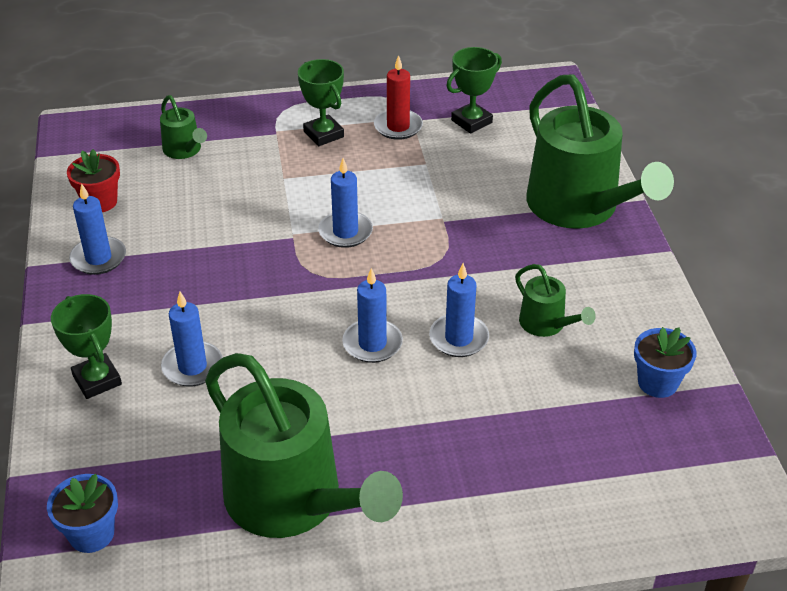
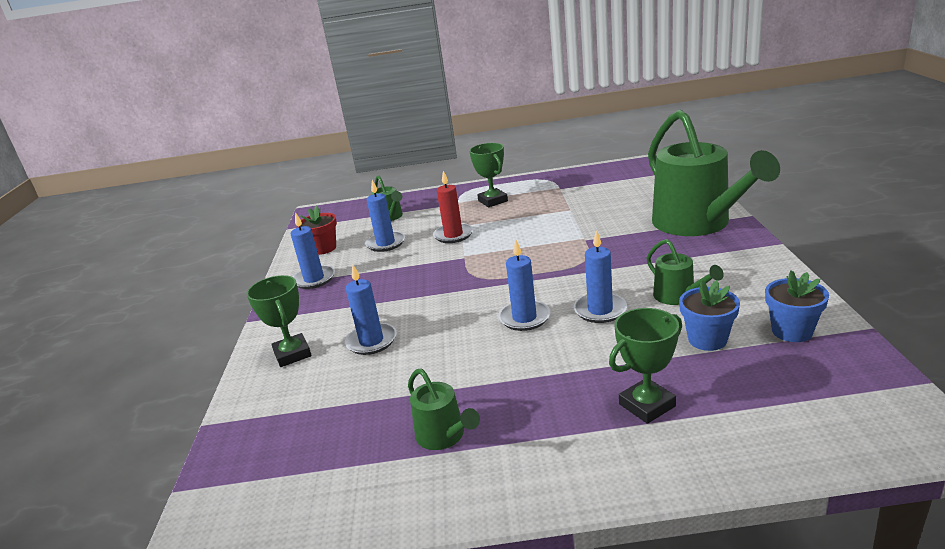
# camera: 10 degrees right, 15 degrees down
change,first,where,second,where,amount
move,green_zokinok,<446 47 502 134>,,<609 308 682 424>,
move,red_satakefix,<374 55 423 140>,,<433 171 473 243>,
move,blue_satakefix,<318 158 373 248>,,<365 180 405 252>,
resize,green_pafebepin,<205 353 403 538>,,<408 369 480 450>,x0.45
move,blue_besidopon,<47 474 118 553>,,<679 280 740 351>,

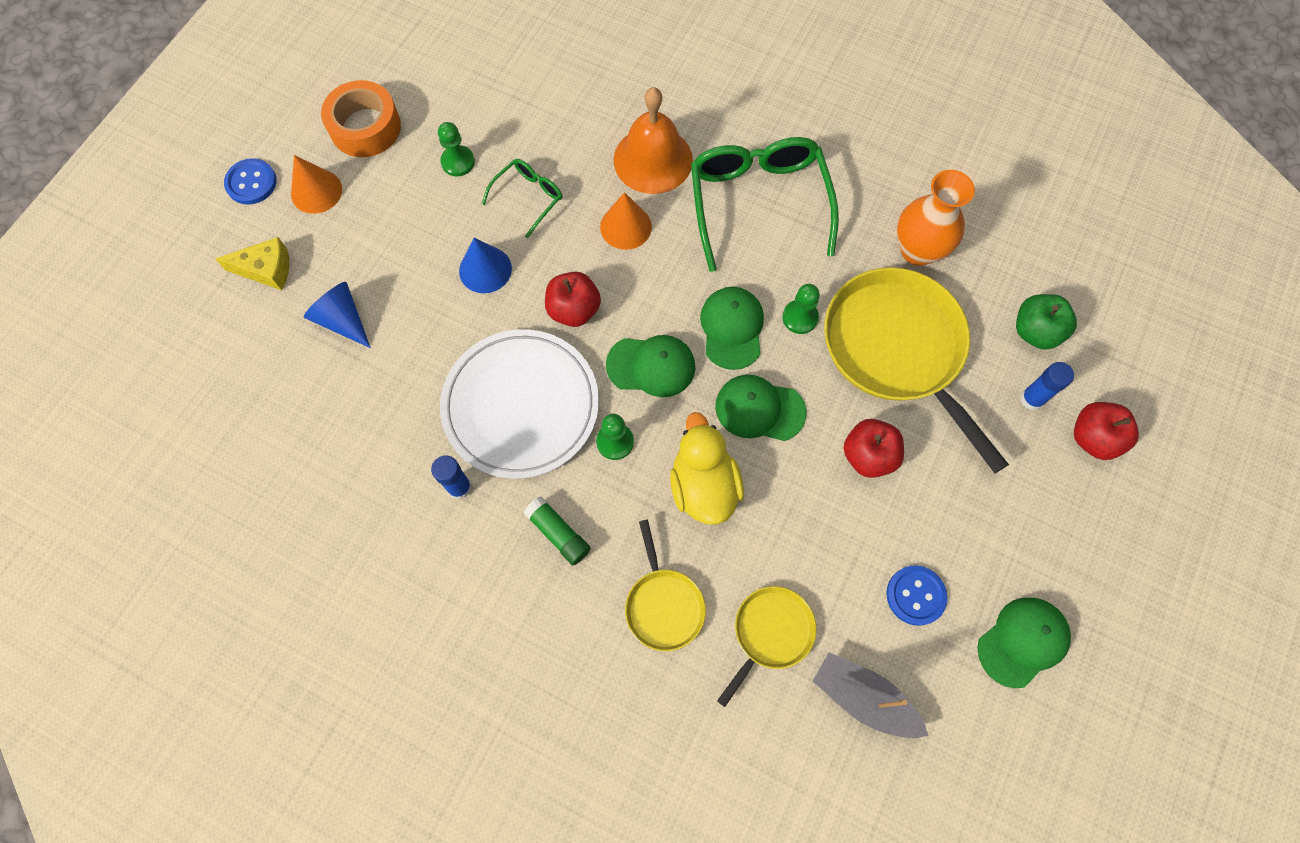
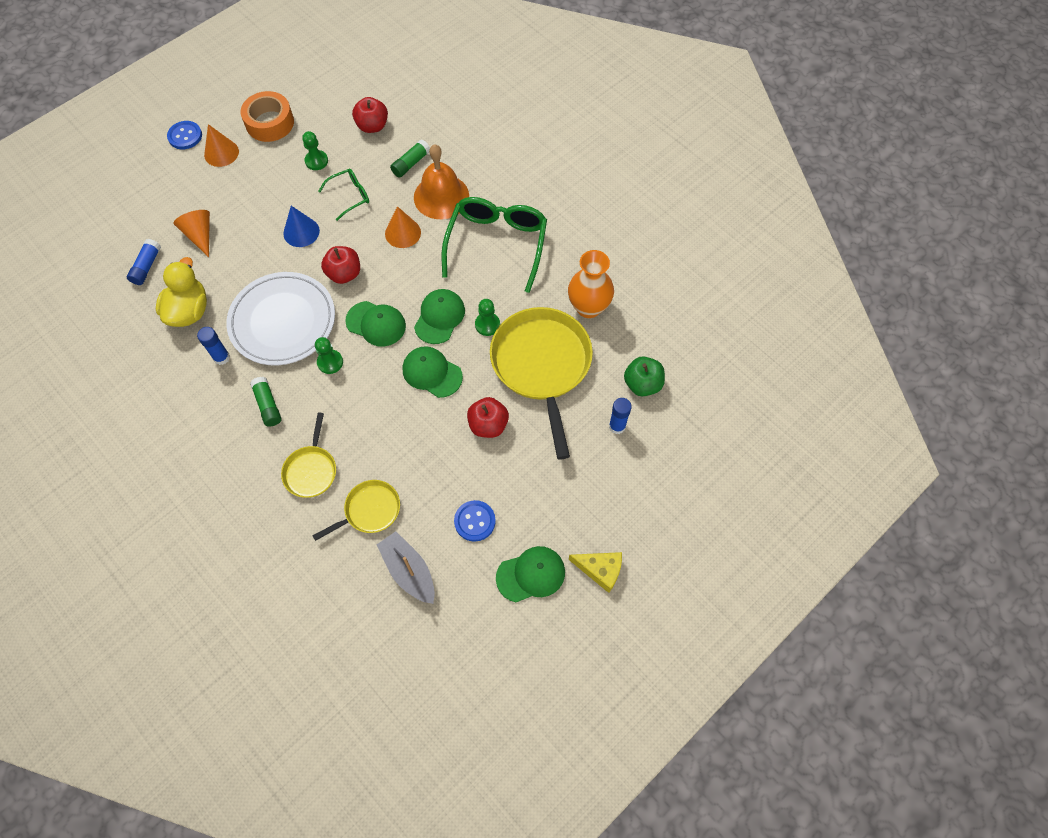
# camera: 20 degrees right, 5 degrees down
change,first,where,second,where,amount
move,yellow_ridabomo,<215 237 289 290>,,<569 552 622 593>,
recolor,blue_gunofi,<304 282 371 348>,orange_gunofi,<173 210 210 257>,
move,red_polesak,<1074 402 1139 460>,,<352 97 388 133>,
move,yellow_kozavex,<670 412 744 524>,,<156 257 207 327>,
insert,,,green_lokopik,<390 139 430 178>,
insert,,,blue_lokopik,<127 239 161 285>,

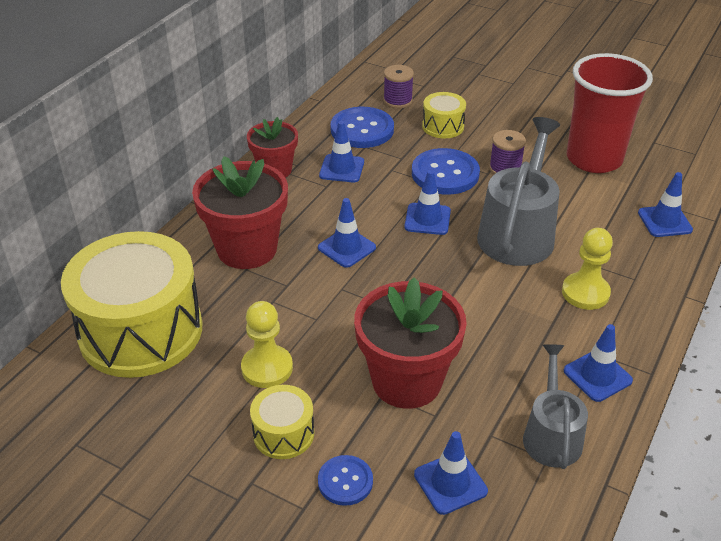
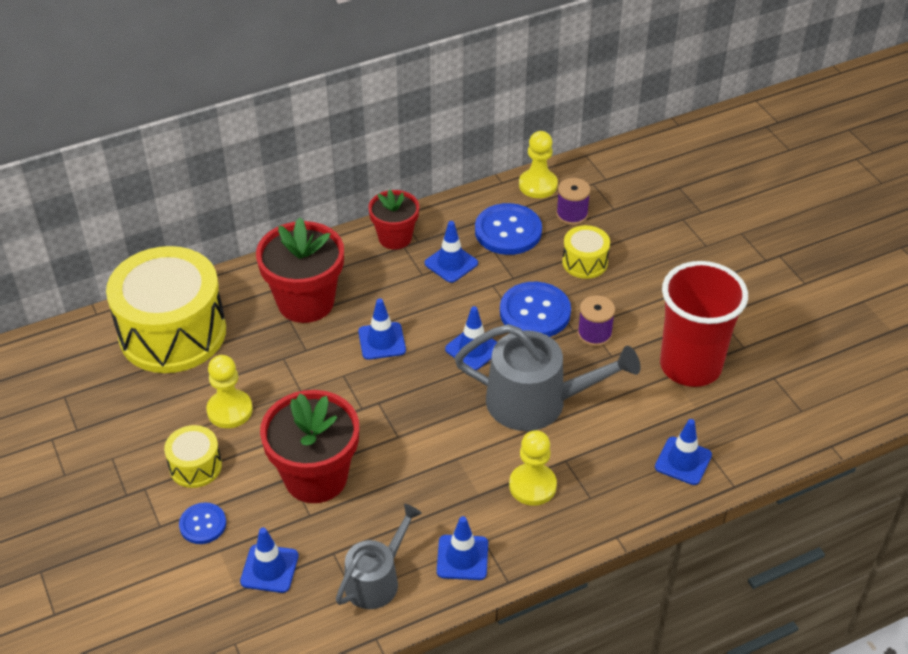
# camera: 35 degrees right, 5 degrees up
change,first,where,second,where,amount
rotate,grey_pafebepin,<477 117 560 266>,,<455 324 640 431>,45 degrees clockwise
insert,,,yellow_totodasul,<519 131 558 198>,

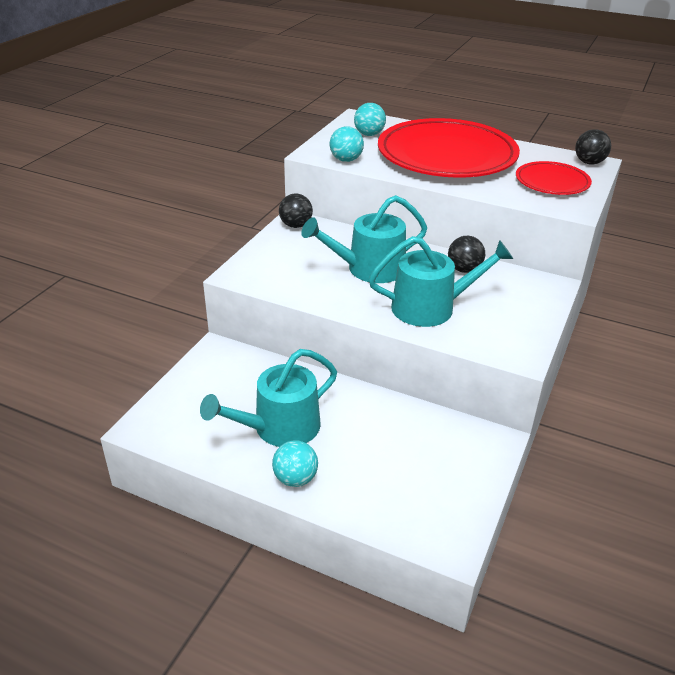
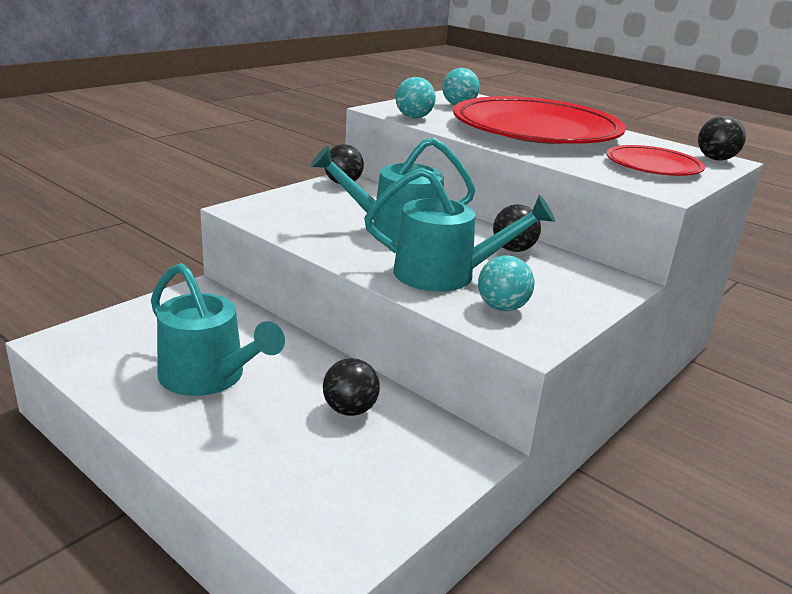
# camera: 15 degrees right, 10 degrees down
change,first,where,second,where,amount
rotate,turquoise_pafebepin,<200 349 337 447>,,<151 263 285 396>,120 degrees counterclockwise
move,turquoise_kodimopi,<272 440 318 487>,,<478 255 534 311>,
insert,,,black_kodimopi,<323 358 380 416>,

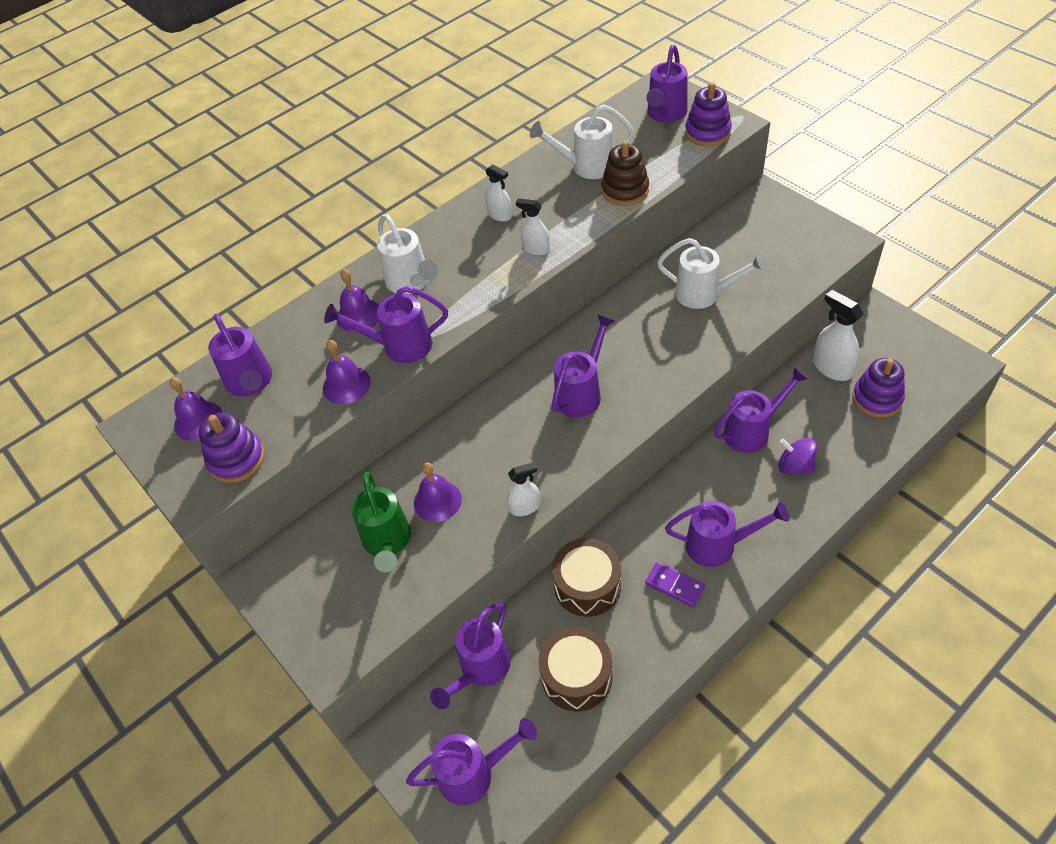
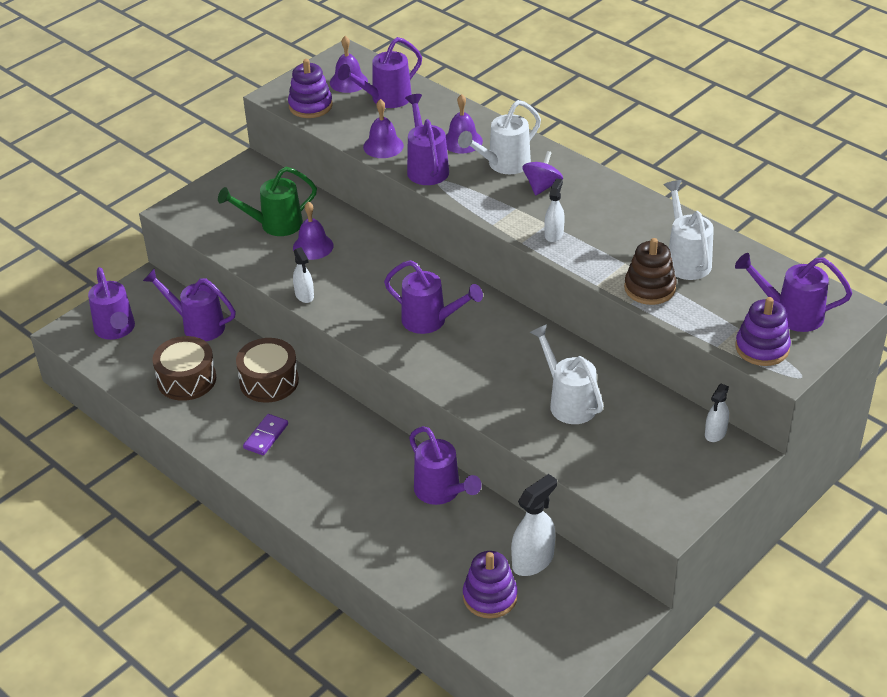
# camera: 80 degrees right, 10 degrees down
change,first,where,second,where,amount
move,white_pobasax,<485 164 512 222>,,<705 384 729 442>,
rotate,white_pafebepin,<657 238 767 309>,,<530 324 603 424>,135 degrees clockwise
move,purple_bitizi,<778 438 817 474>,,<522 151 563 196>,
delete,purple_pafebepin,<665 501 789 567>,,,

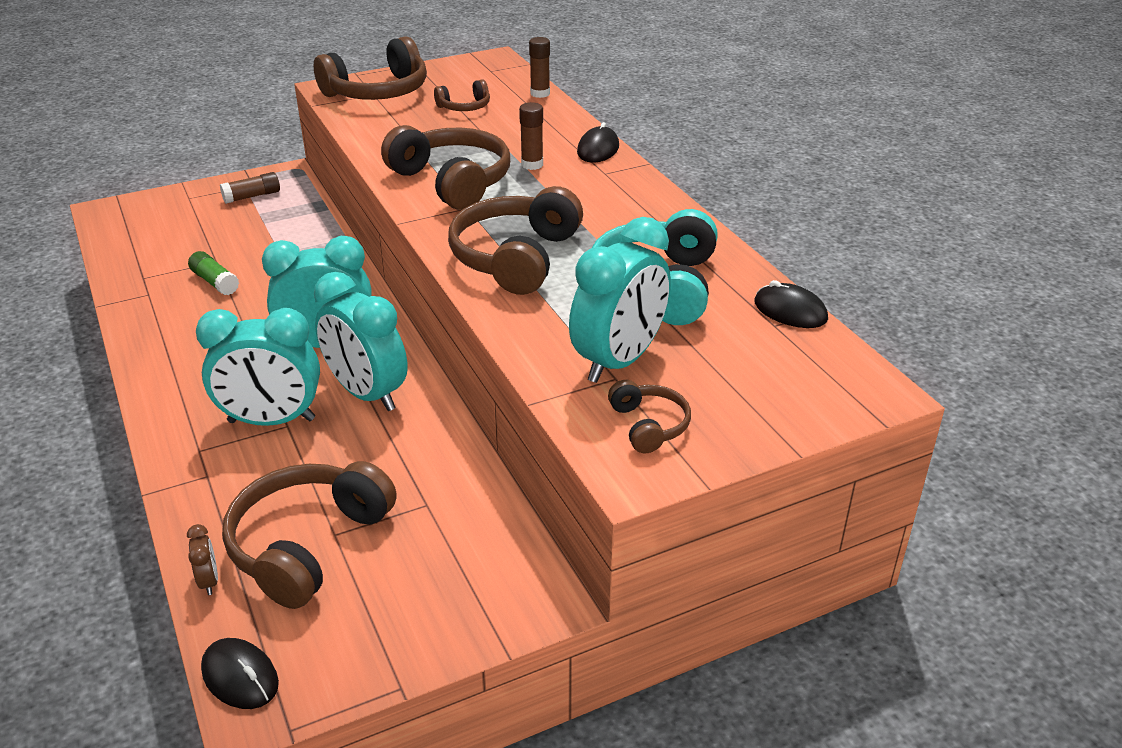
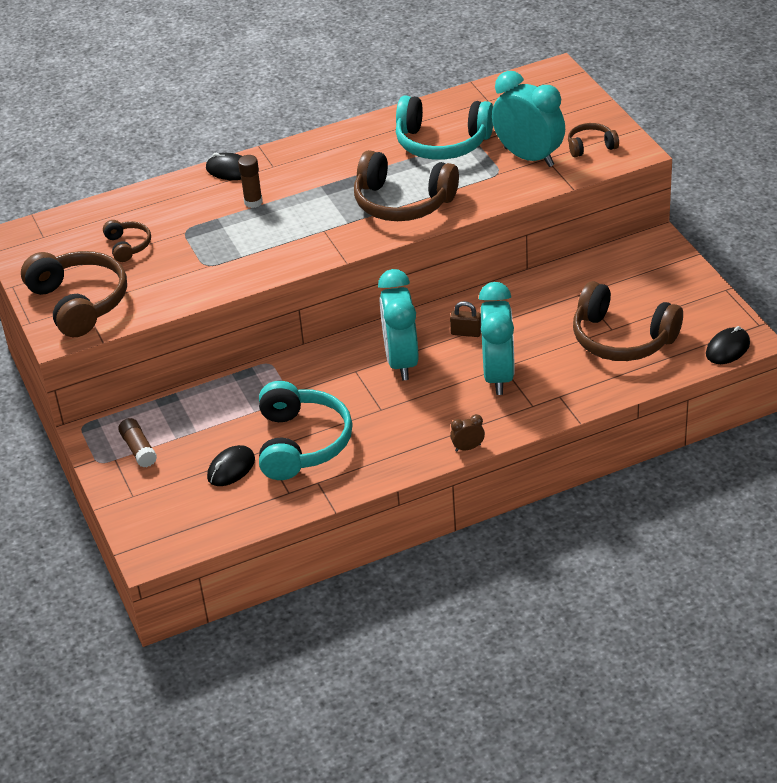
# camera: 85 degrees left, 5 degrees up
change,first,where,second,where,amount
delete,brown_lokopik,<529 37 550 98>,,,
delete,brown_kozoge,<381 125 510 210>,,,
replace,green_lokopik,<188 251 239 295>,turquoise_kozoge,<259 381 353 480>,
replace,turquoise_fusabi,<314 272 408 411>,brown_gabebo,<450 301 481 337>,
move,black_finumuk,<754 280 828 328>,,<207 445 255 486>,
move,brown_fusabi,<187 524 218 595>,,<450 414 485 451>,

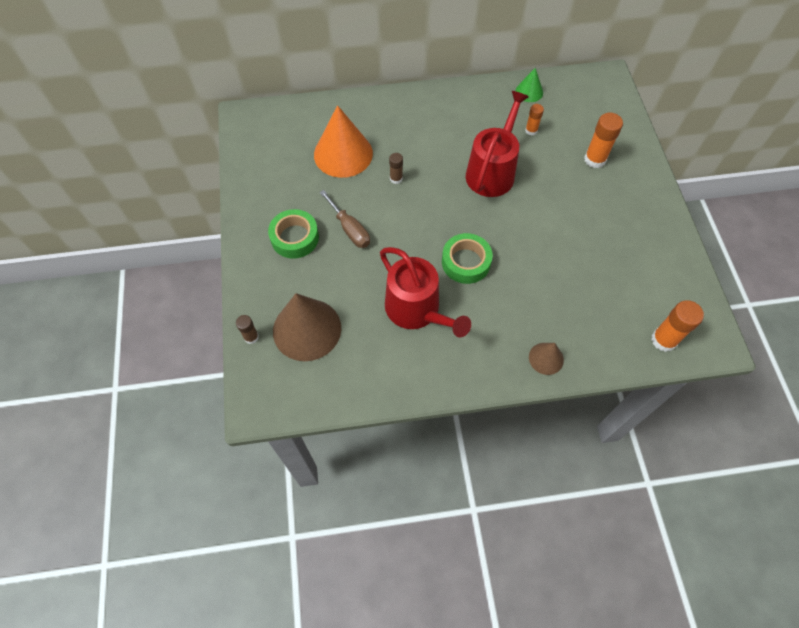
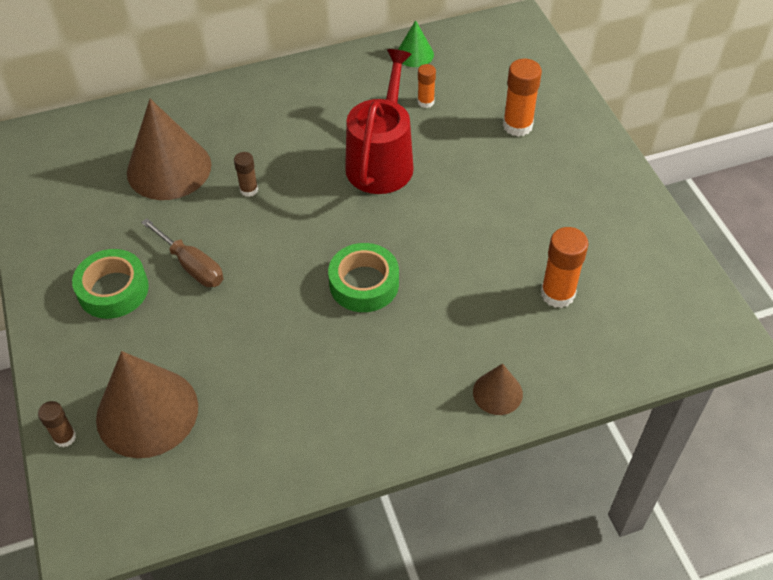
# camera: 10 degrees left, 10 degrees down
change,first,where,second,where,amount
recolor,orange_gunofi,<314 105 373 178>,brown_gunofi,<127 99 211 200>,
delete,red_pafebepin,<380 247 471 337>,,,
move,orange_lokopik,<651 300 704 352>,,<541 227 589 308>,

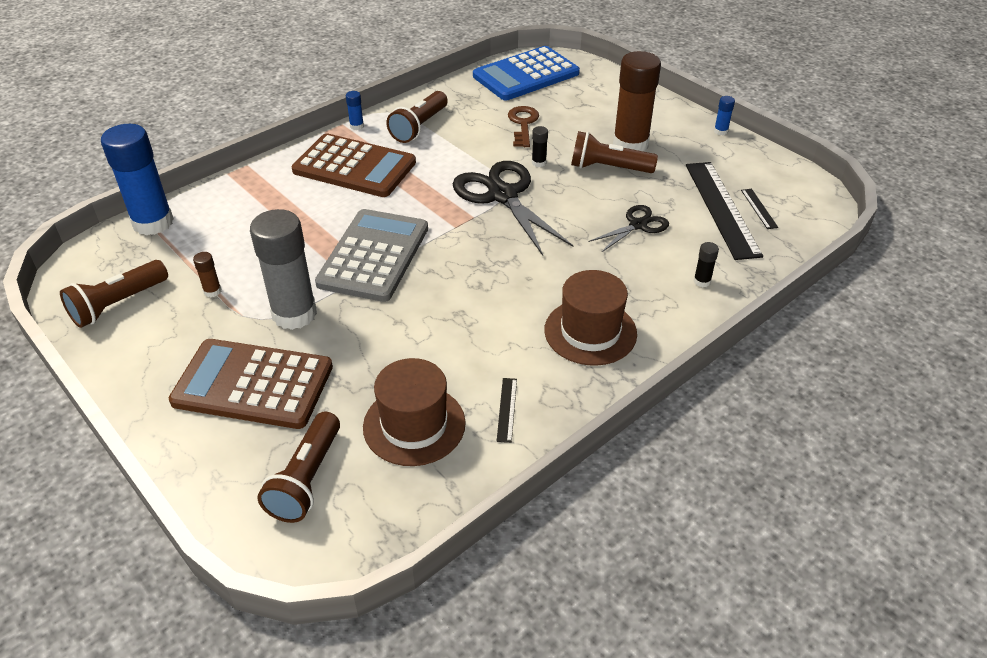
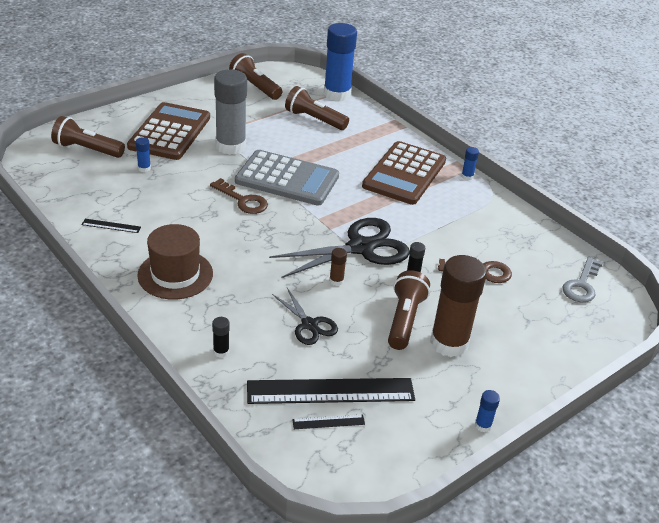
# camera: 90 degrees right, 5 degrees down
change,first,where,second,where,amount
replace,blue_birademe,<473 46 580 100>,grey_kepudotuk,<562 257 603 303>,
move,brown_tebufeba,<386 91 448 143>,,<285 86 349 130>,
move,brown_lokopik,<193 252 222 297>,,<329 248 347 286>,
delete,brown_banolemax,<363 358 466 466>,,,
insert,,,blue_lokopik,<136 137 151 172>,
insert,,,brown_kepudotuk,<210 178 268 214>,

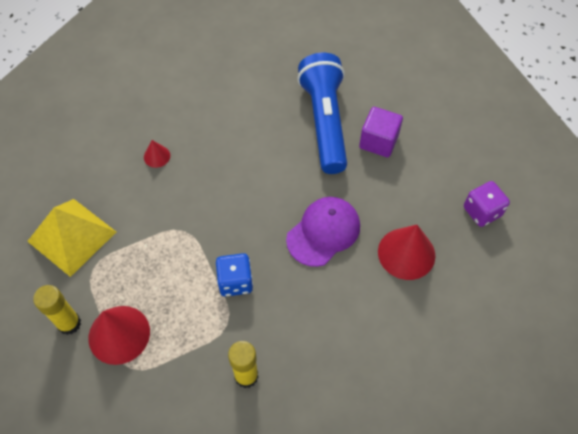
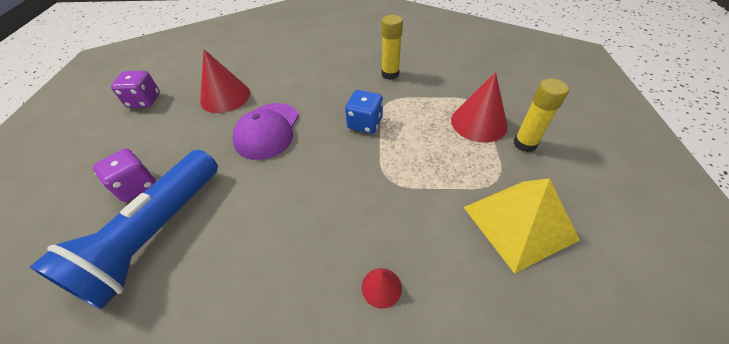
# camera: 150 degrees left, 10 degrees down
change,first,where,second,where,amount
replace,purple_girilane,<359 107 403 157>,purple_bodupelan,<93 148 156 202>,
rotate,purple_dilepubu,<286 197 360 267>,,<233 103 299 160>,60 degrees counterclockwise

